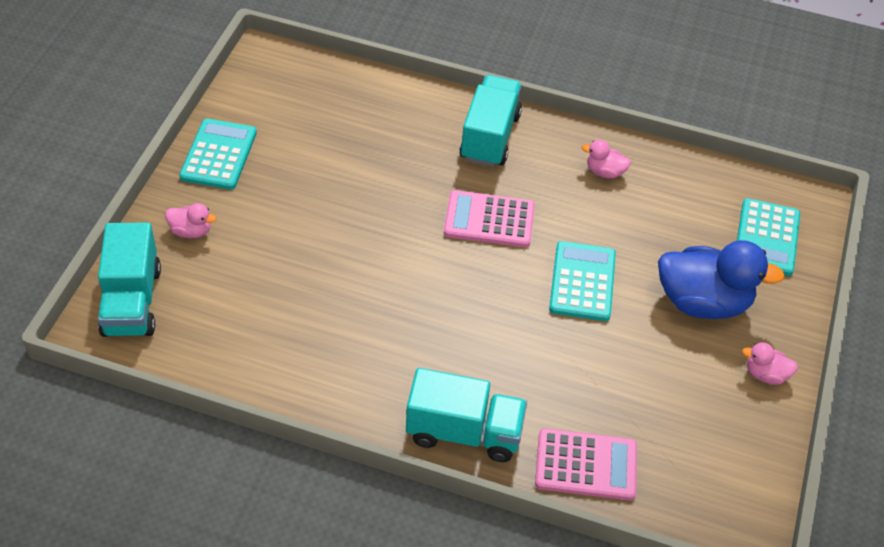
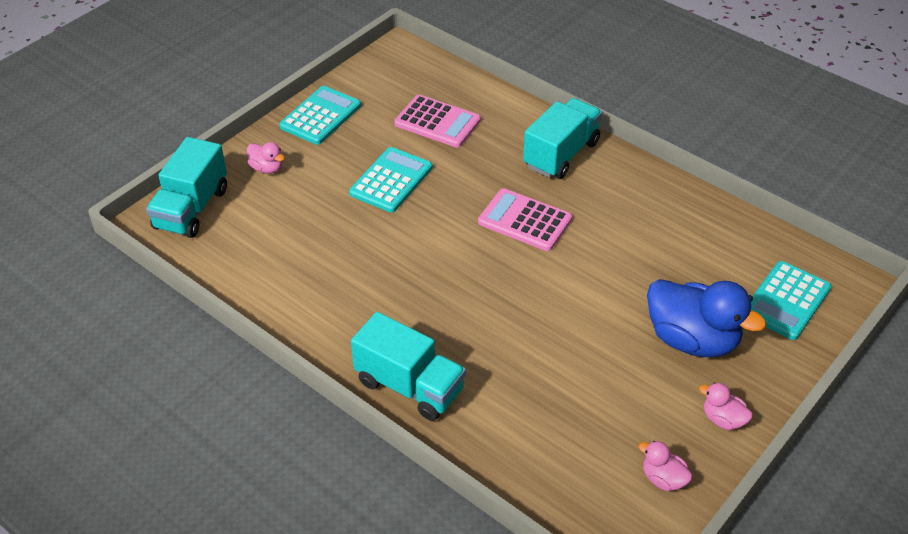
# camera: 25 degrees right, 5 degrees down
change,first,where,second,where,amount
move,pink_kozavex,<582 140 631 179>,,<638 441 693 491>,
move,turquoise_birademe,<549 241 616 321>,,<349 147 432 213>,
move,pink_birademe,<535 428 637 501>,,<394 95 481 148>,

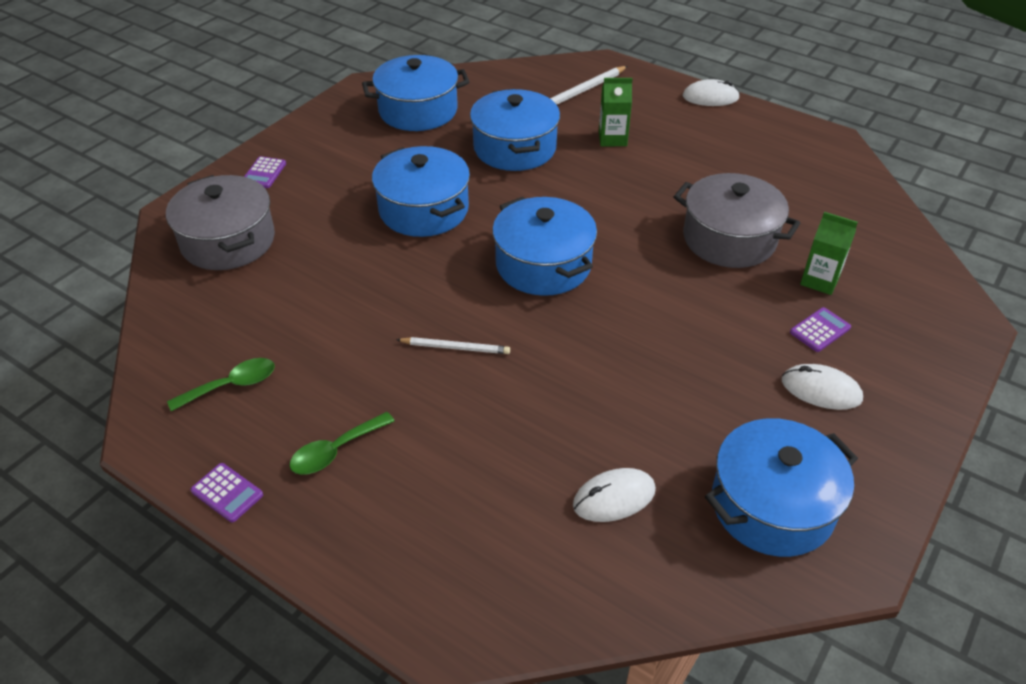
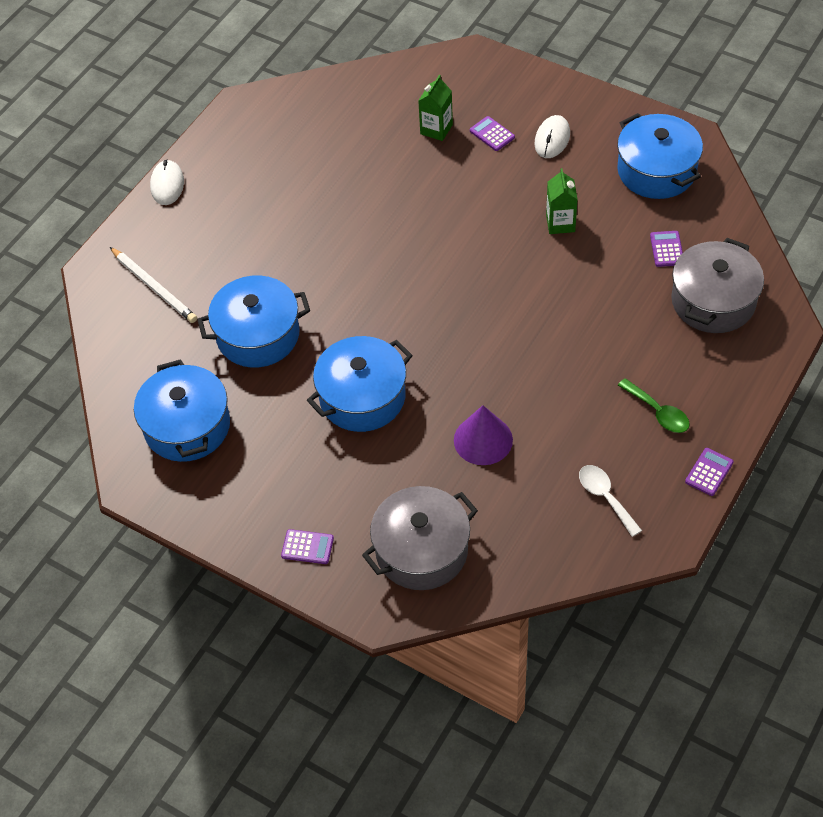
# camera: 90 degrees left, 10 degrees up
change,first,where,second,where,amount
move,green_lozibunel,<599 78 633 146>,,<546 168 578 234>,
move,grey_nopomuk,<674 173 800 268>,,<671 238 764 333>,
delete,blue_nopomuk,<492 197 597 296>,,,
delete,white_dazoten,<396 337 510 354>,,,
recolor,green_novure,<167 358 275 411>,white_novure,<579 465 642 537>,
replace,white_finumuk,<573 468 656 522>,purple_birademe,<650 231 683 267>,
insert,,,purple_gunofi,<454 405 513 465>,

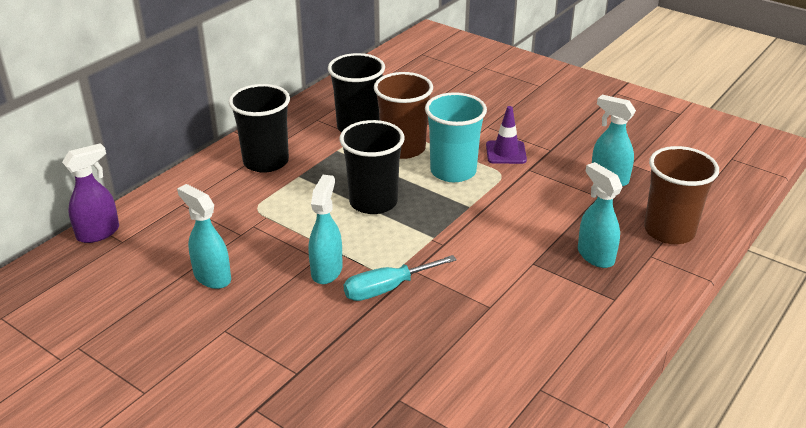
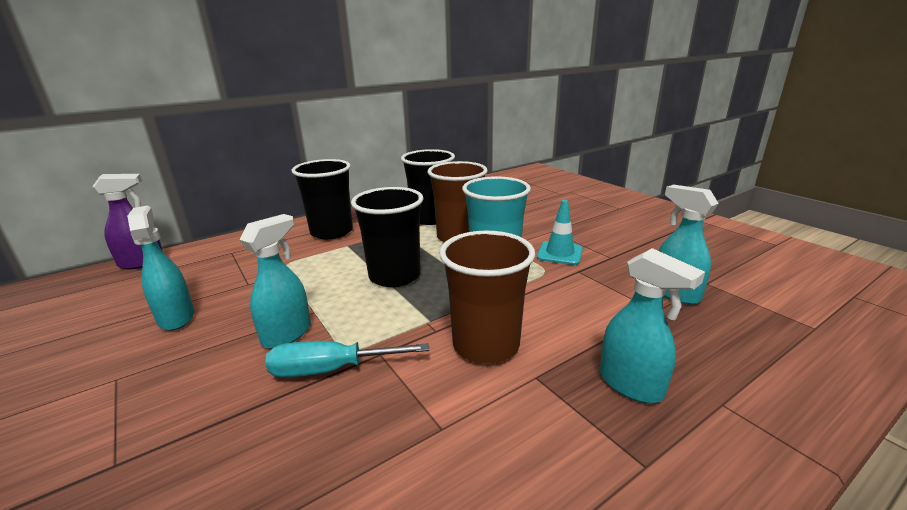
# camera: 20 degrees right, 10 degrees down
change,first,where,second,where,amount
recolor,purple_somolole,<486 106 527 164>,turquoise_somolole,<537 200 583 265>,
move,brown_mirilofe,<644 146 719 244>,,<439 231 535 364>,
rotate,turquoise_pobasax,<578 162 622 268>,,<600 248 705 403>,150 degrees clockwise

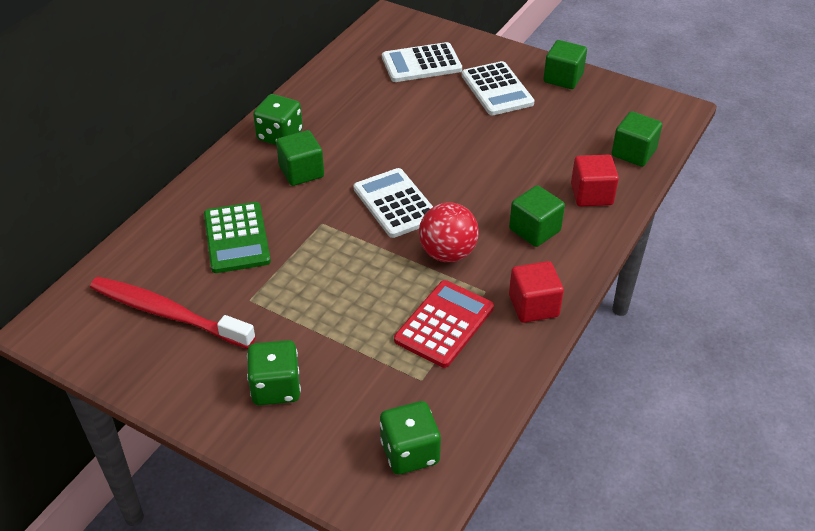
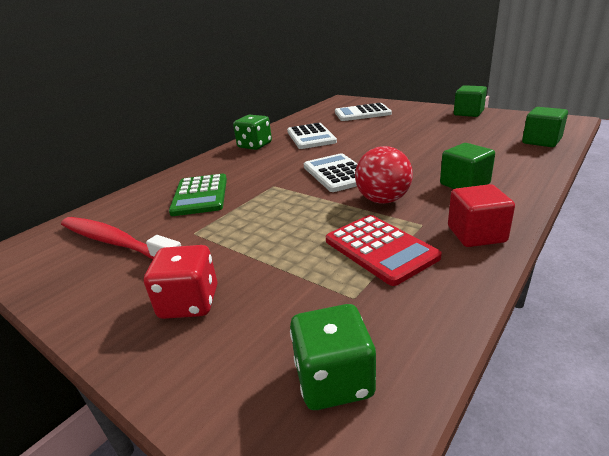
# camera: 10 degrees right, 15 degrees down
change,first,where,second,where,amount
move,white_birademe,<461 61 535 115>,,<287 123 337 149>,
delete,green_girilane,<276 130 324 186>,,,
delete,red_girilane,<571 155 619 206>,,,
rotate,red_birademe,<394 280 494 368>,,<326 215 442 286>,105 degrees clockwise
recolor,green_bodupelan,<247 340 301 405>,red_bodupelan,<144 245 217 319>,

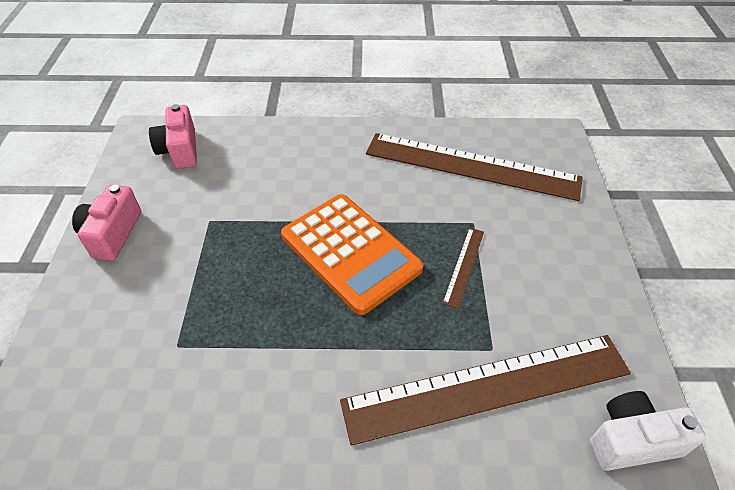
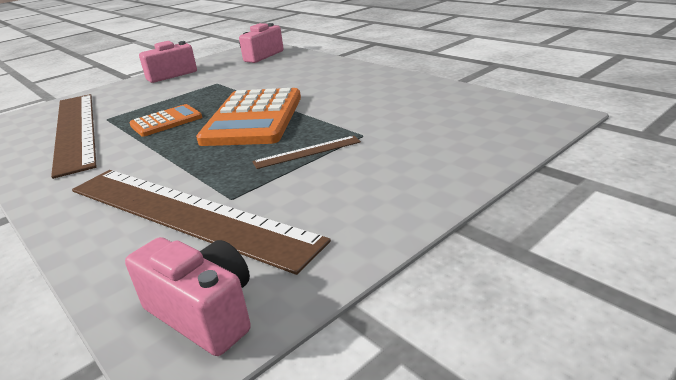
# camera: 50 degrees right, 20 degrees down
change,first,where,second,where,amount
move,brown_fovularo,<366 133 583 201>,,<51 94 97 179>,
recolor,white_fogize,<590 391 706 471>,pink_fogize,<125 237 251 356>,
insert,,,orange_birademe,<129 104 202 137>,

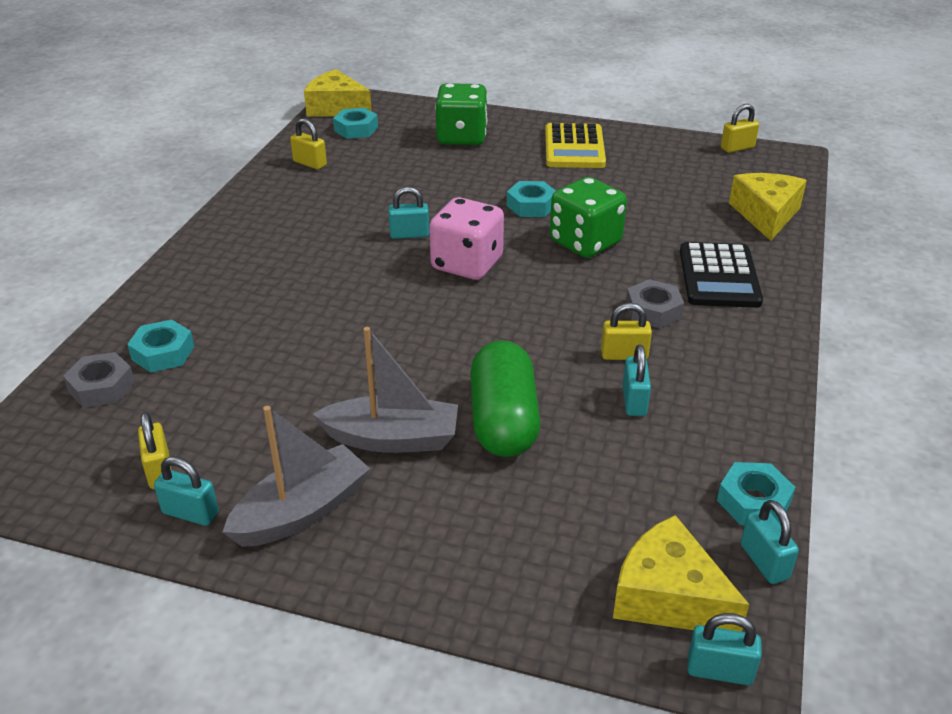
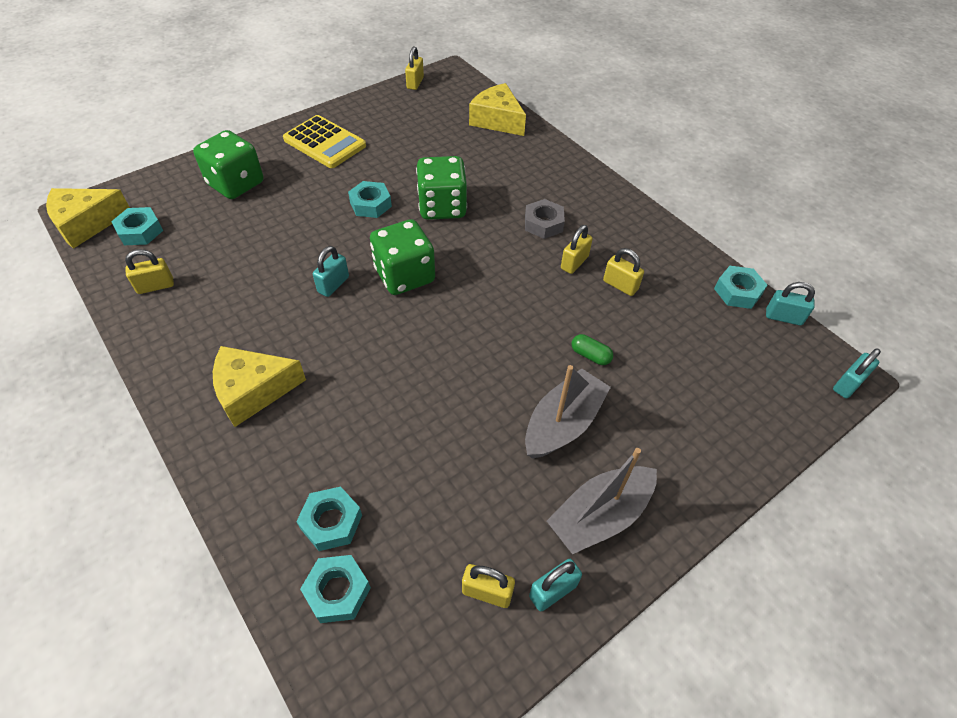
# camera: 55 degrees left, 15 degrees up
change,first,where,second,where,amount
recolor,pink_bodupelan,<429 197 504 280>,green_bodupelan,<370 219 435 295>,
delete,black_birademe,<680 242 763 308>,,,
resize,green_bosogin,<470 340 540 457>,,<572 334 613 365>,x0.41
recolor,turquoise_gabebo,<623 344 651 416>,yellow_gabebo,<603 248 644 296>,
recolor,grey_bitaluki,<63 352 135 408>,turquoise_bitaluki,<300 555 371 623>,
rotate,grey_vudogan,<223 406 370 547>,,<547 448 657 554>,120 degrees counterclockwise
move,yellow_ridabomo,<613 515 749 632>,,<213 346 306 427>,

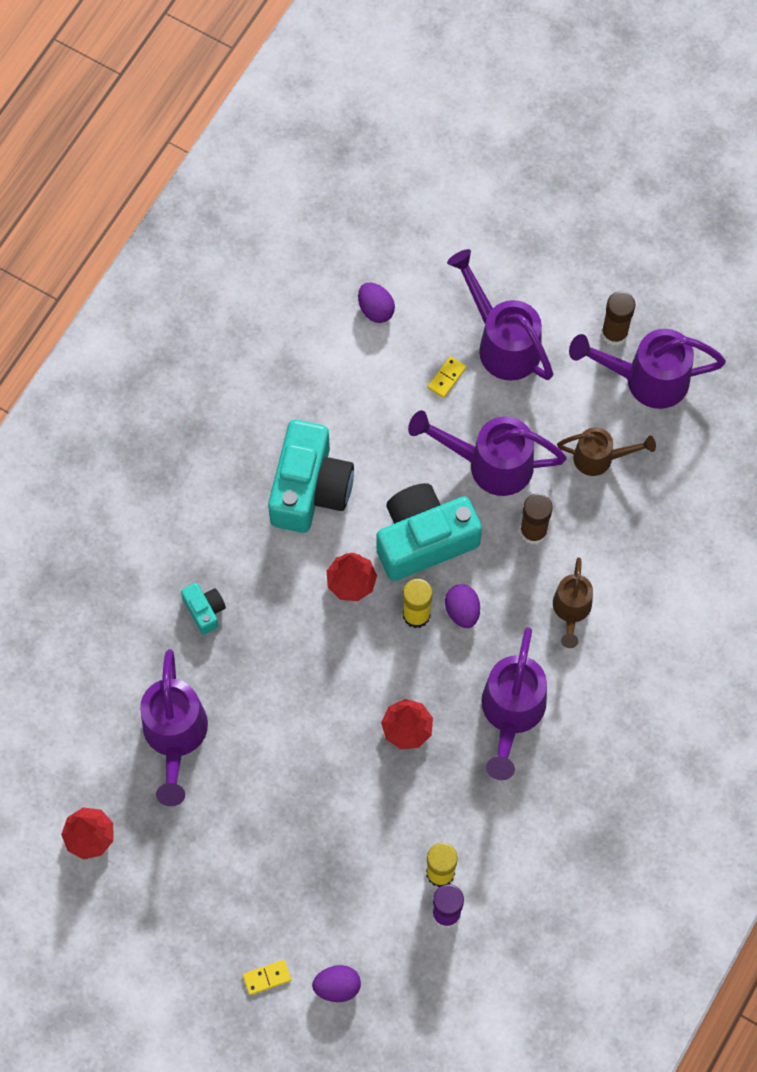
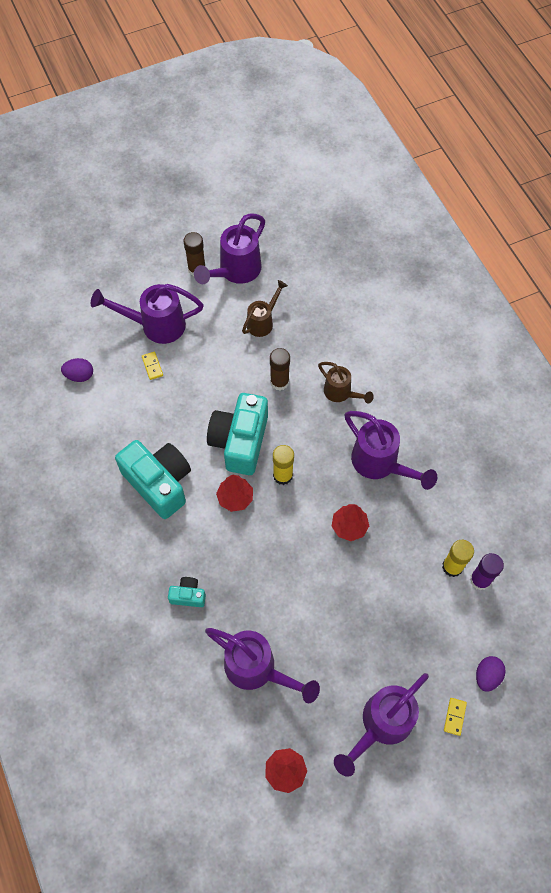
# camera: 55 degrees left, 5 degrees down
change,first,where,second,where,amount
move,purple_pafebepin,<408 410 567 496>,,<334 673 429 777>,
delete,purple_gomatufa,<445 584 480 628>,,,

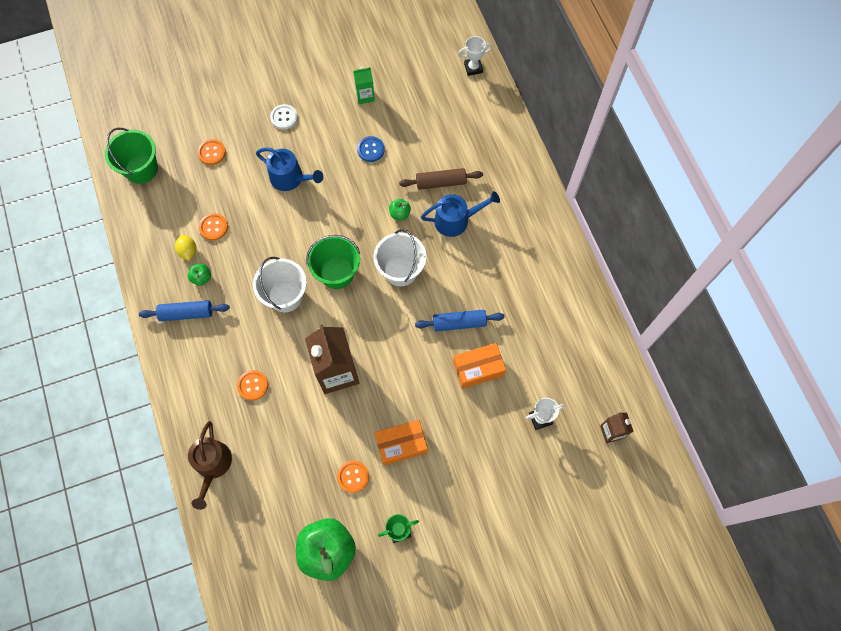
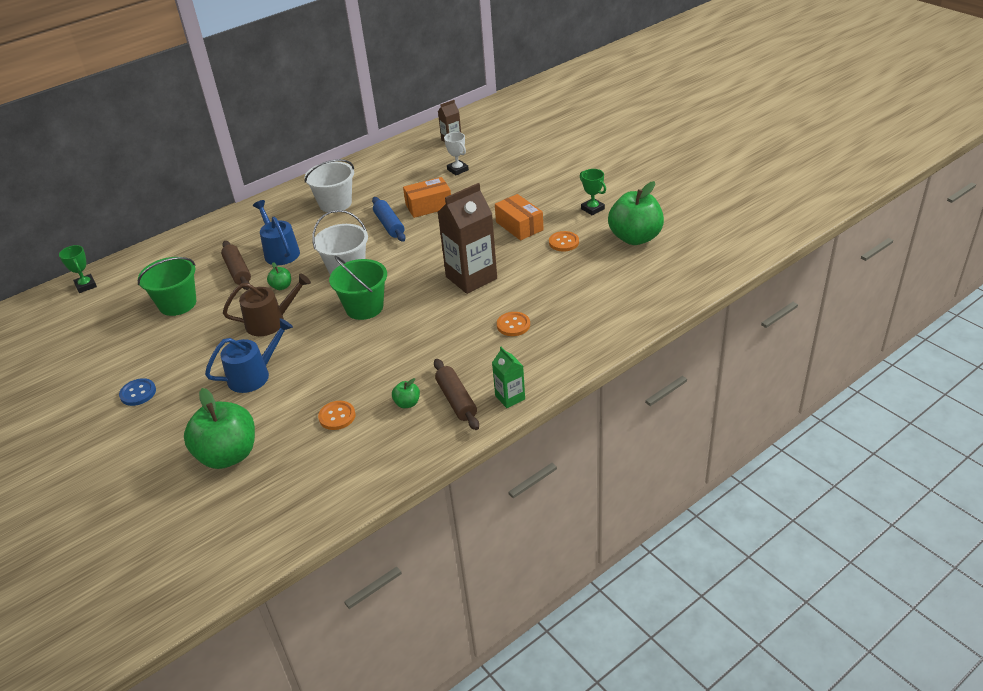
# camera: 105 degrees left, 30 degrees down
change,first,where,second,where,amount
recolor,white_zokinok,<458 36 492 76>,green_zokinok,<59 245 97 293>,
move,green_lozibunel,<353 67 375 104>,,<492 347 525 408>,
delete,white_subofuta,<270 104 298 130>,,,
move,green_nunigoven,<105 128 158 184>,,<138 257 196 316>,
move,blue_subofuta,<357 136 385 162>,,<119 378 156 406>,
replace,orange_subofuta,<197 139 226 165>,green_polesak,<184 388 255 469>,
rotate,blue_pafebepin,<256 147 323 191>,,<205 318 293 393>,45 degrees clockwise
delete,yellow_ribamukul,<175 235 196 261>,,,
move,white_nunigoven,<253 257 307 312>,,<305 159 354 213>,
recolor,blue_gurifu,<139 300 230 321>,brown_gurifu,<434 359 479 430>,
rotate,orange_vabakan,<453 343 506 389>,,<403 177 451 218>,75 degrees counterclockwise
move,brown_pafebepin,<188 421 232 510>,,<223 273 311 336>,

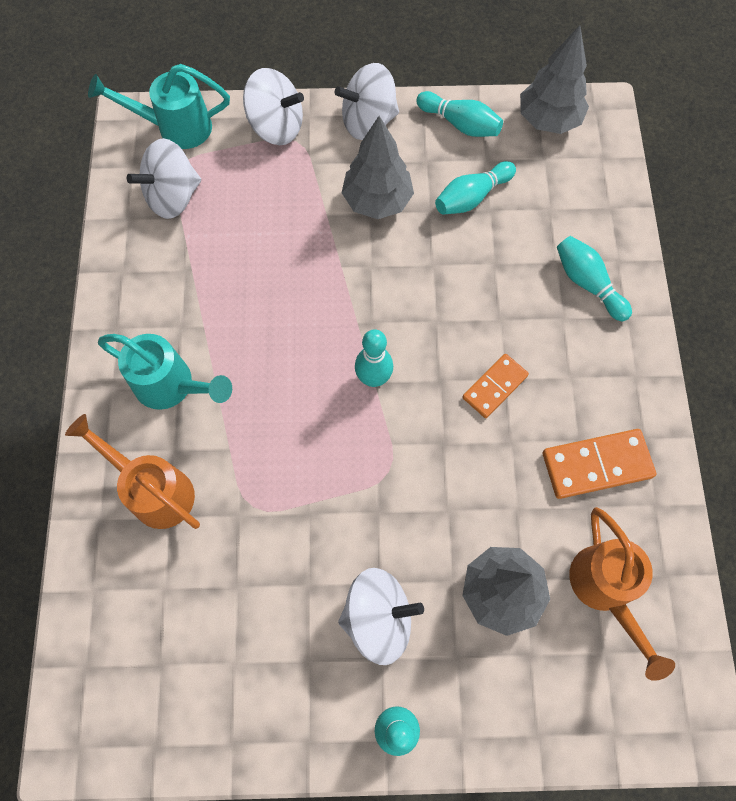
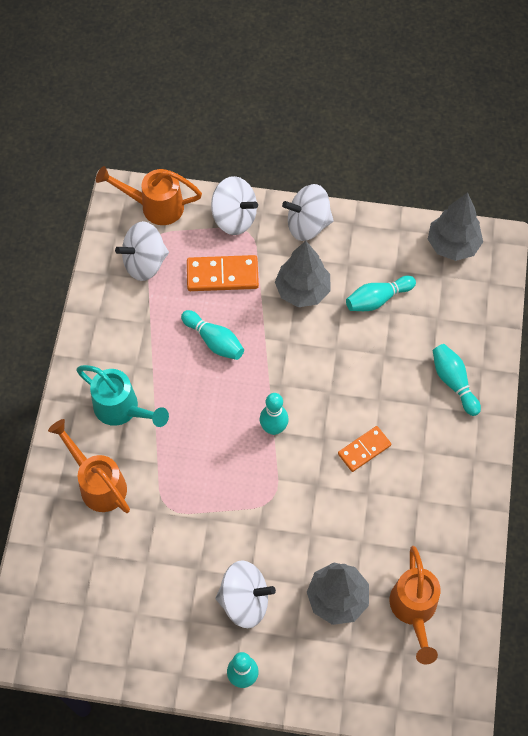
# camera: 10 degrees right, 5 degrees down
change,first,where,second,where,amount
recolor,turquoise_pafebepin,<88 64 230 149>,orange_pafebepin,<96 166 202 225>,
move,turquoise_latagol,<416 91 503 137>,,<181 310 244 360>,
move,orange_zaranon,<543 429 656 499>,,<187 255 259 291>,

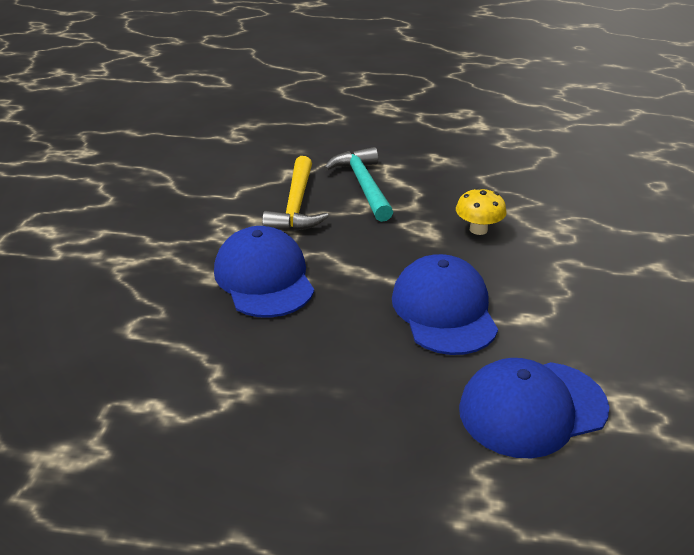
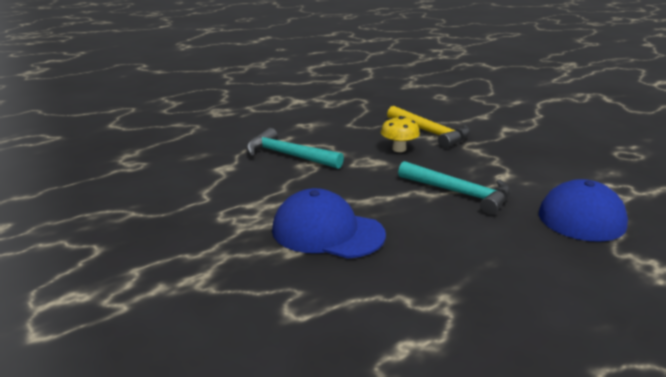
# camera: 45 degrees left, 10 degrees down
change,first,where,second,where,amount
move,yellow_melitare,<262 156 329 231>,,<387 106 470 149>,
replace,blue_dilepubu,<392 254 498 355>,turquoise_melitare,<398 161 511 215>,

